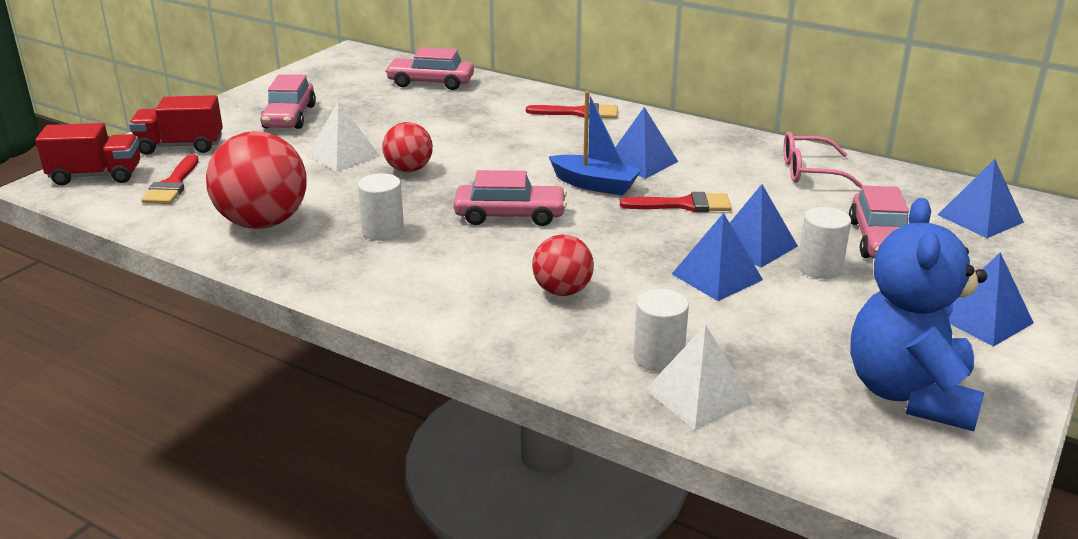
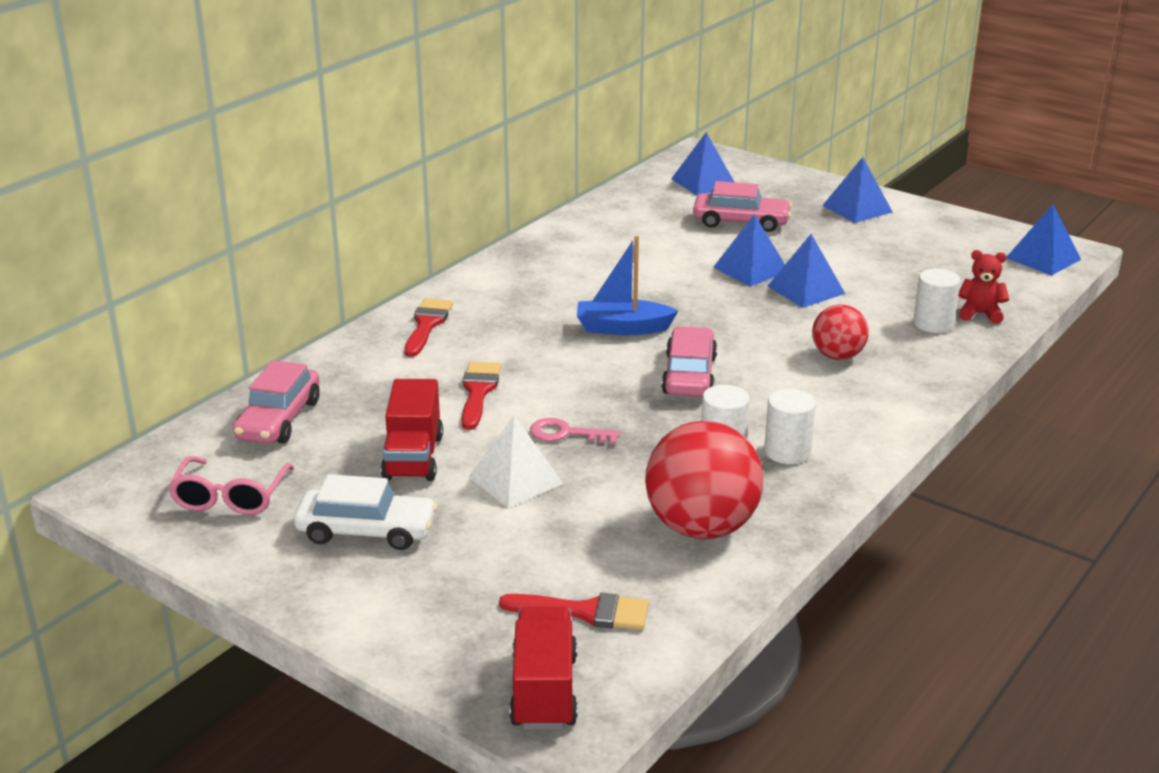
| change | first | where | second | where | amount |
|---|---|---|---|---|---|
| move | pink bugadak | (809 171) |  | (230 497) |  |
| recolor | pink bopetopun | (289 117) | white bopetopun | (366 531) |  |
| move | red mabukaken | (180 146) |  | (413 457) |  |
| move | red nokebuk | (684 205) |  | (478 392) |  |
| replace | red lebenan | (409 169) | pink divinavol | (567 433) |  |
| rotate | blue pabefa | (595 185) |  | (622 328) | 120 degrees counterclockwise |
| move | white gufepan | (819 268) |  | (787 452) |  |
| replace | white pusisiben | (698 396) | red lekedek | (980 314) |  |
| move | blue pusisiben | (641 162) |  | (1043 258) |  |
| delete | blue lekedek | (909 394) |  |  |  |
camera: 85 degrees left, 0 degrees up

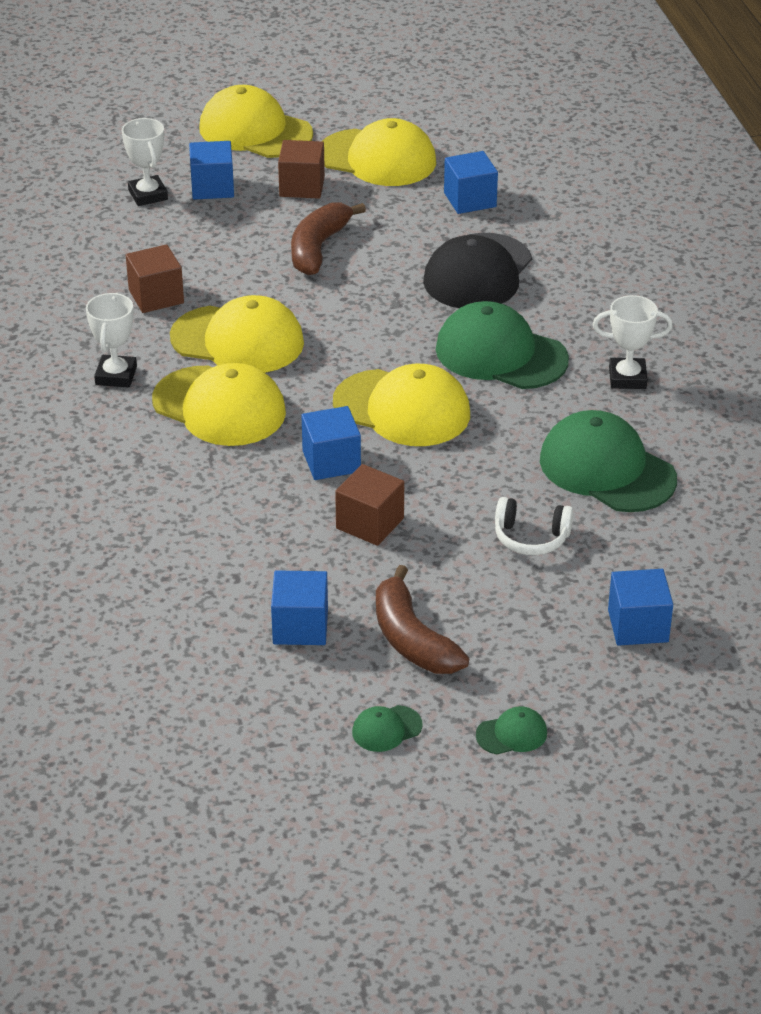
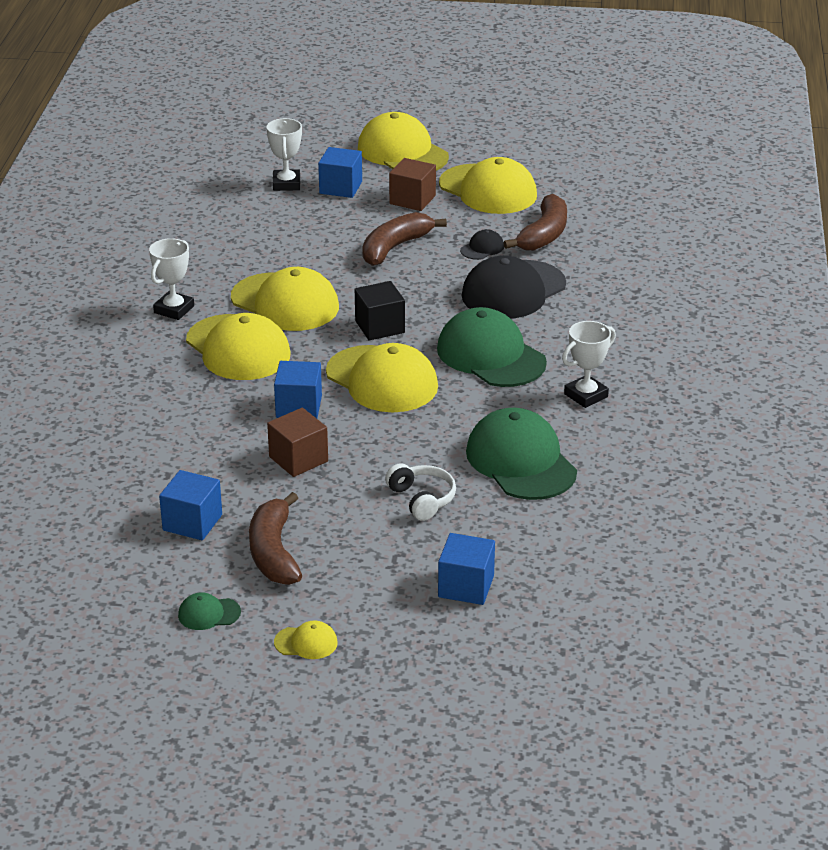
| change | first | where | second | where | amount |
|---|---|---|---|---|---|
| recolor | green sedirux | (512 734) | yellow sedirux | (306 643) |  |
| insert |  |  | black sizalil | (380 327) |  |
| rotate | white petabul | (531 538) |  | (422 499) | 150 degrees counterclockwise |
| insert |  |  | black sedirux | (482 248) |  |
| replace | blue sizalil | (470 200) | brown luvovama | (544 234) |  |
| rotate | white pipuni | (627 378) |  | (586 395) | 60 degrees counterclockwise |
| delete | brown sizalil | (156 296) |  |  |  |
camera: 20 degrees right, 5 degrees down

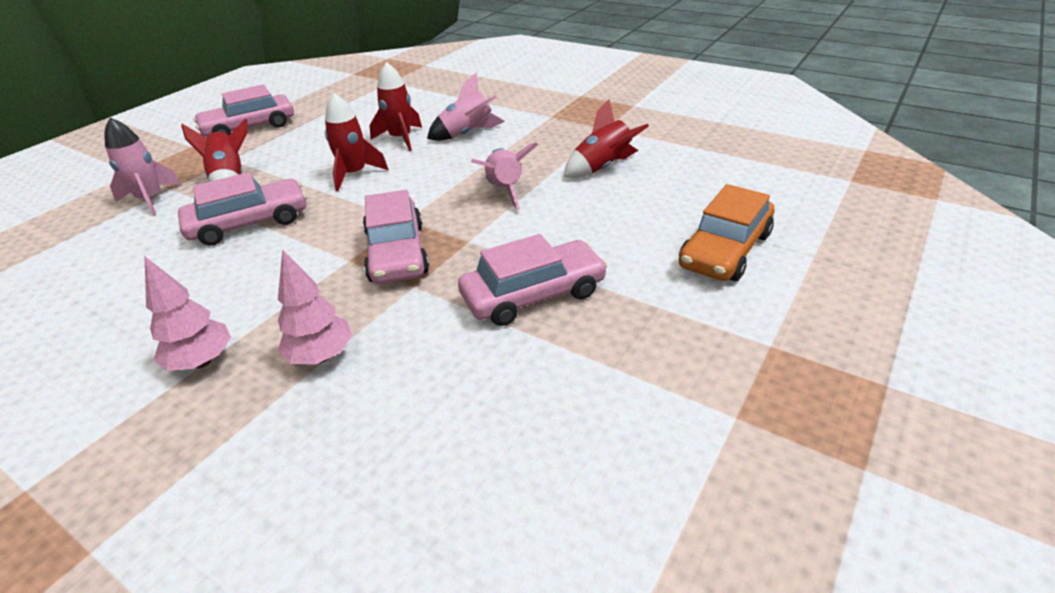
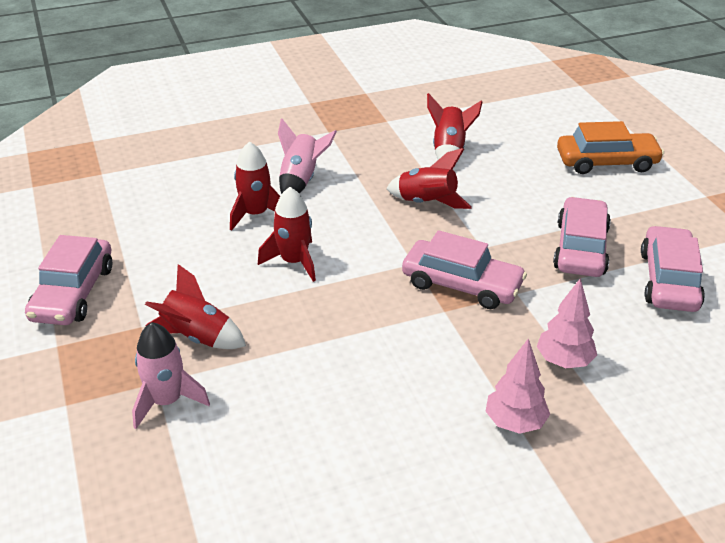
| change | first | where | second | where | amount |
|---|---|---|---|---|---|
| recolor | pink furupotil | (504 190) | red furupotil | (427 203) |  |
| rotate | orange bopetopun | (725 250) |  | (606 162) | 75 degrees counterclockwise |
| move | pink bopetopun | (249 223) |  | (669 280) |  |
camera: 55 degrees left, 0 degrees up

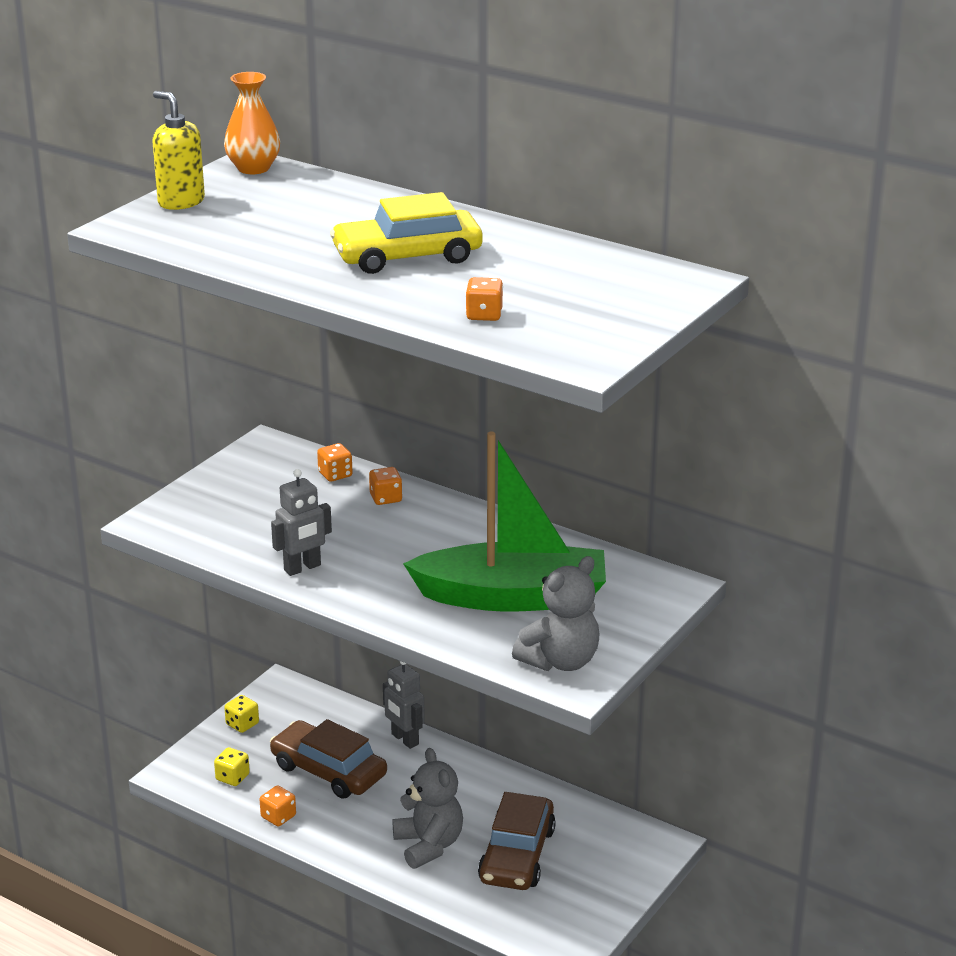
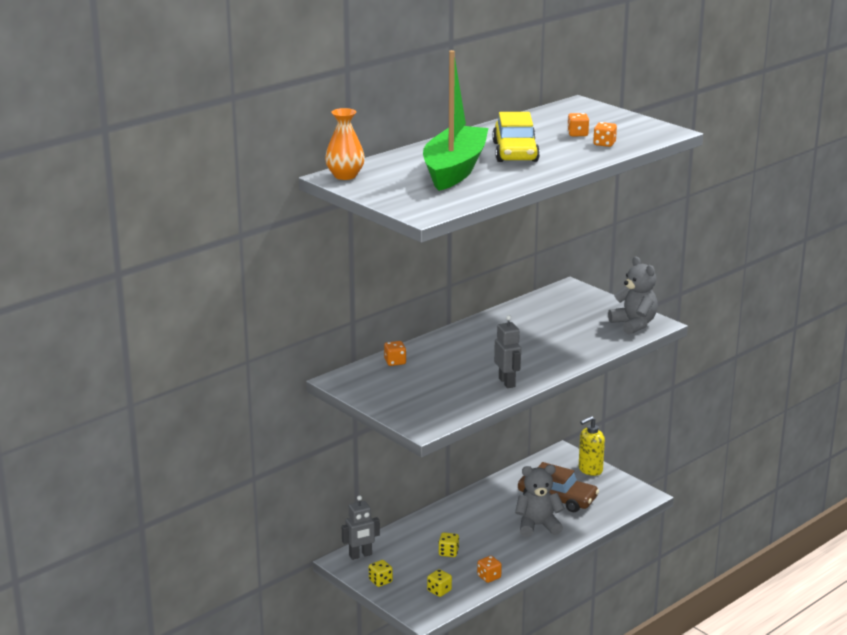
| change | first | where | second | where | amount |
|---|---|---|---|---|---|
| move | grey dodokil | (404 739) |  | (360 555) |  |
| move | green pabefa | (512 597) |  | (454 170) |  |
| replace | brown bopetopun | (328 770) | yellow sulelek | (448 552) |  |
| move | orange sulelek | (386 498) |  | (577 134) |  |
| move | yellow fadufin | (181 202) |  | (590 470) |  |
camera: 75 degrees left, 5 degrees down

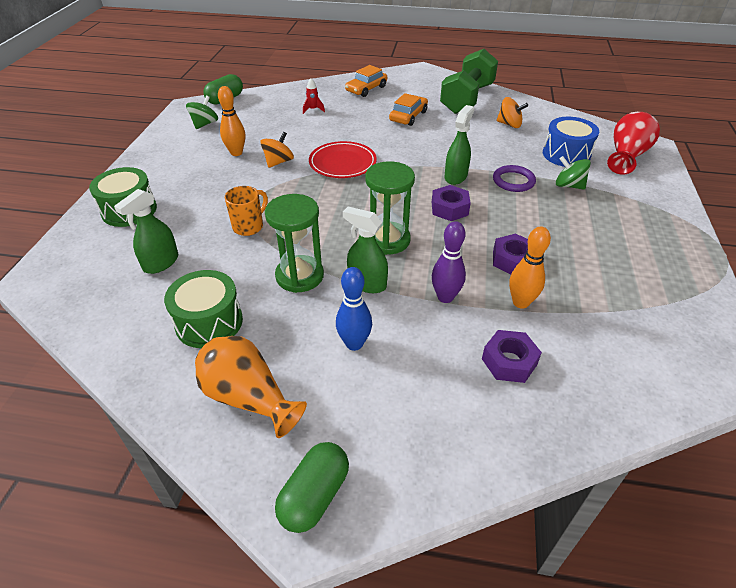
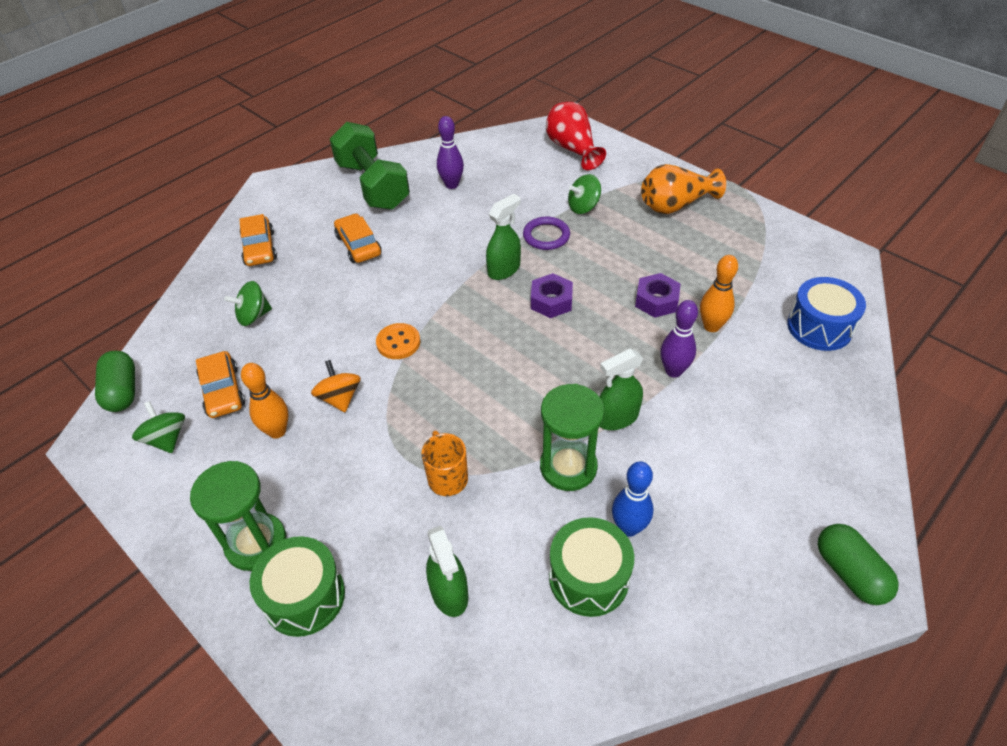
| change | first | where | second | where | amount |
|---|---|---|---|---|---|
| move | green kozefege | (387 240) |  | (256 543) |  |
| insert |  |  | orange bopetopun | (223 391) |  |
| replace | red furupotil | (313 110) | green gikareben | (253 316) |  |
| replace | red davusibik | (342 163) | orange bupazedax | (398 342) |  |
| replace | orange gikareben | (509 124) | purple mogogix | (452 185) |  |
| rotate | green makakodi | (455 176) |  | (504 269) | 75 degrees clockwise |
| move | blue mogogix | (354 343) |  | (628 528) |  |
| move | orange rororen | (249 398) |  | (675 205) |  |
| move | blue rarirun | (566 154) |  | (819 327) |  |
| delete | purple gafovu | (509 361) |  |  |  |
camera: 55 degrees left, 5 degrees up

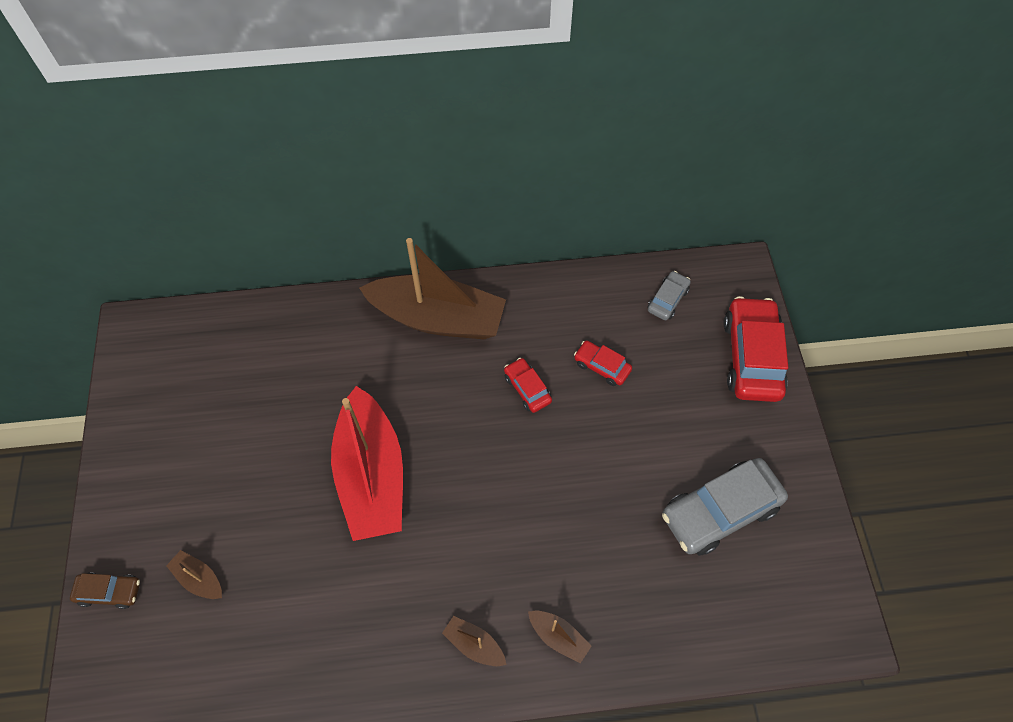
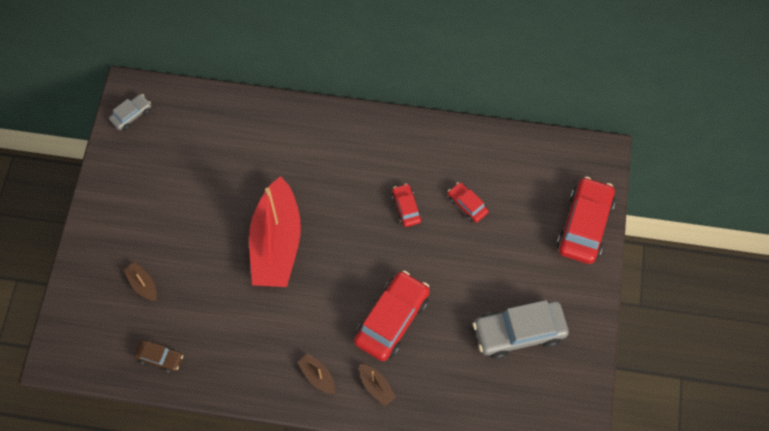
| change | first | where | second | where | amount |
|---|---|---|---|---|---|
| move | grey bopetopun | (667 300) |  | (131 115) |  |
| move | brown bopetopun | (110 592) |  | (160 357) |  |
| insert |  |  | red bopetopun | (392 320) |  |
| delete | brown pabefa | (437 318) |  |  |  |
camera: 15 degrees right, 5 degrees up

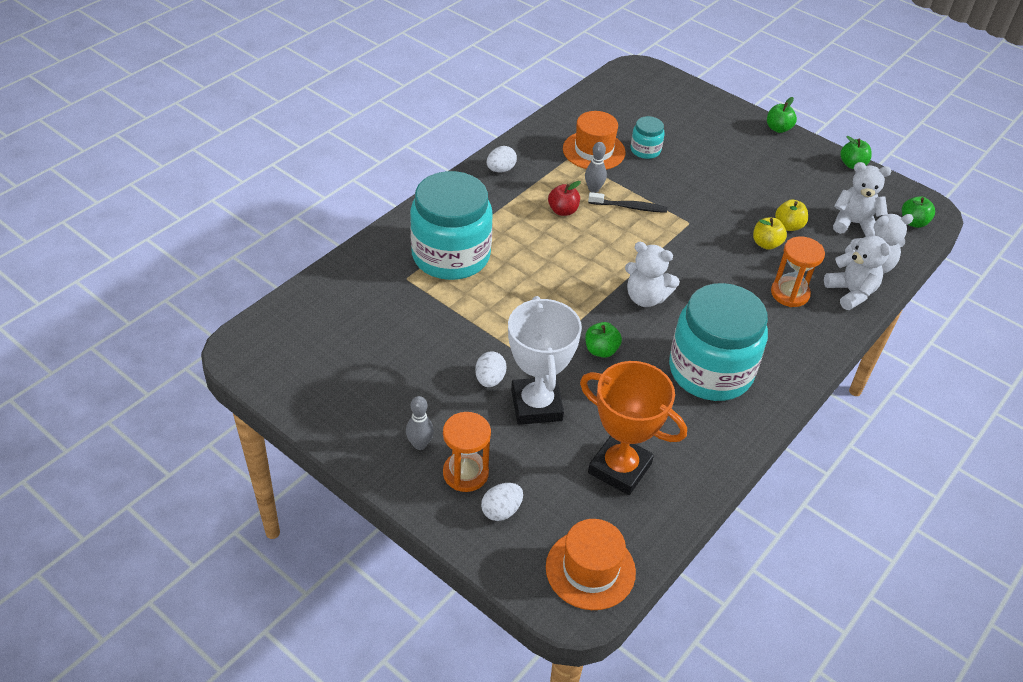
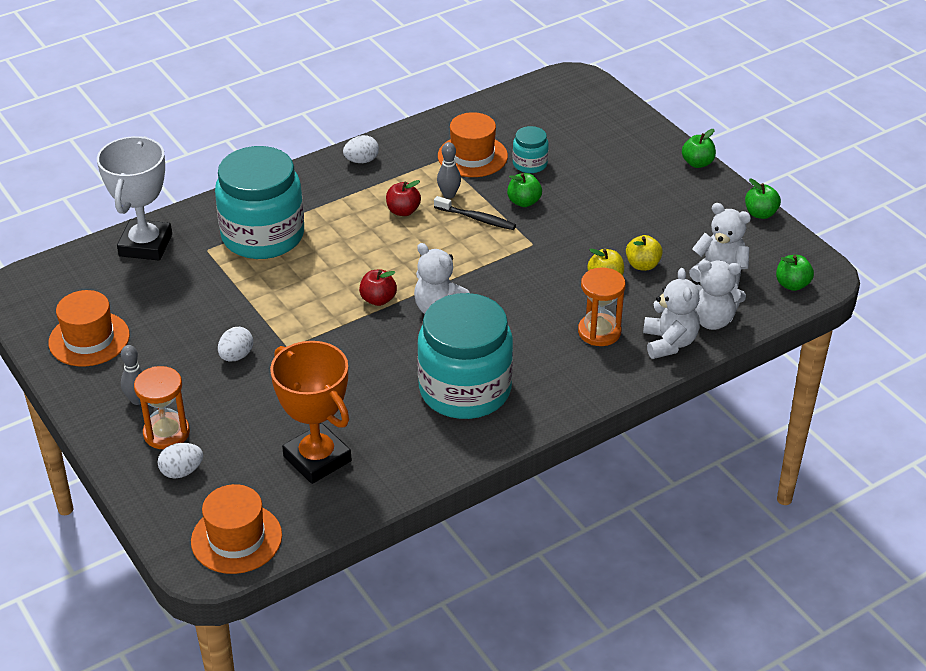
| change | first | where | second | where | amount |
|---|---|---|---|---|---|
| insert |  |  | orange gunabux | (89 339) |  |
| move | white pipuni | (536 405) |  | (146 245) |  |
| insert |  |  | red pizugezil | (378 299) |  |
| move | green pizugezil | (601 350) |  | (524 202) |  |
camera: 20 degrees right, 5 degrees down

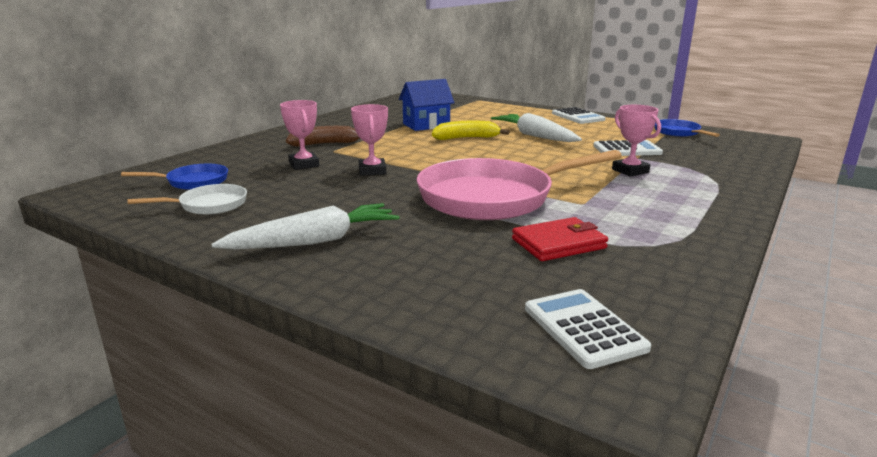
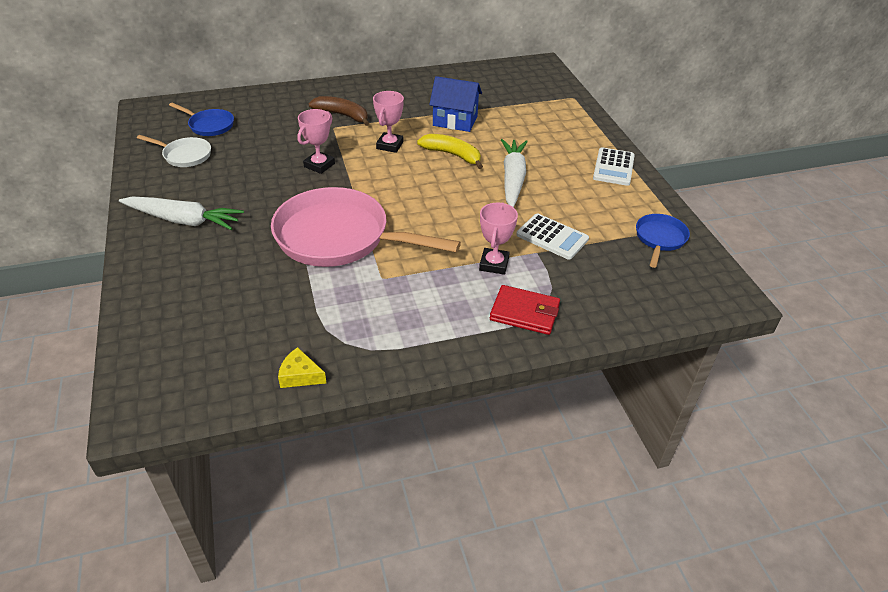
| change | first | where | second | where | amount |
|---|---|---|---|---|---|
| insert |  |  | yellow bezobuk | (300 375) |  |
| move | pink pipuni | (304 164) |  | (390 145) |  |
| move | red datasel | (558 243) |  | (525 312) |  |
| delete | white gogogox | (584 328) |  |  |  |
camera: 40 degrees right, 20 degrees up

